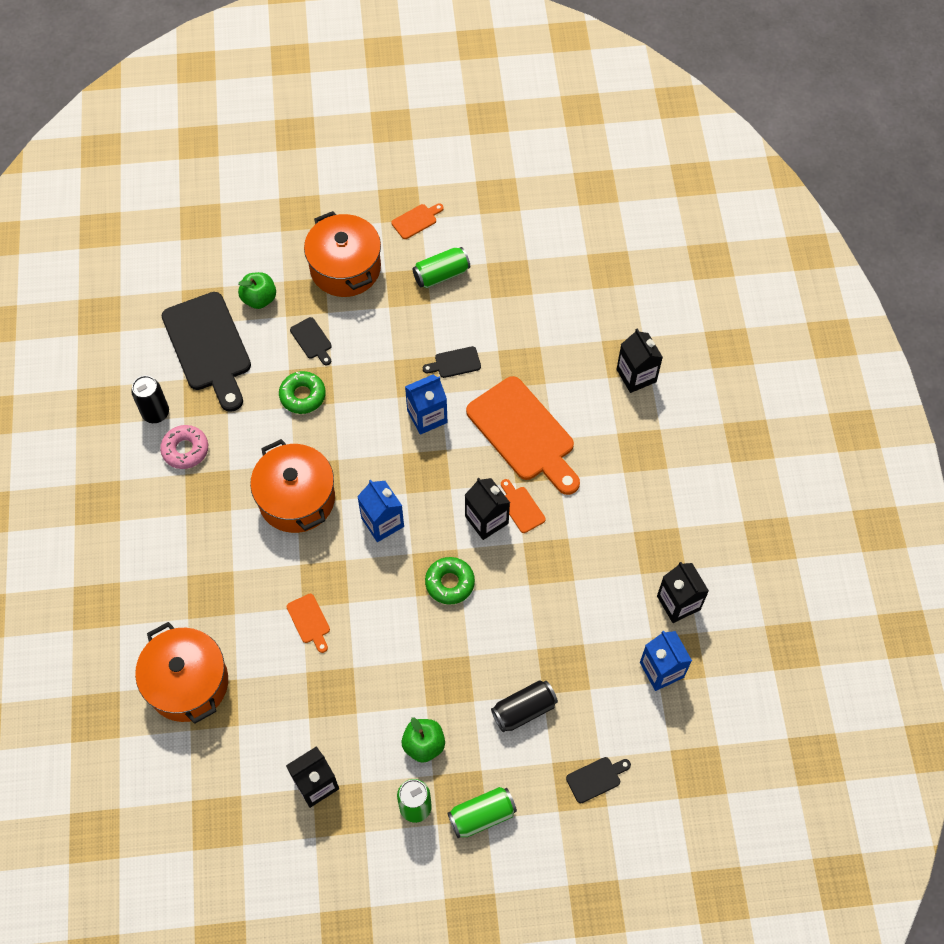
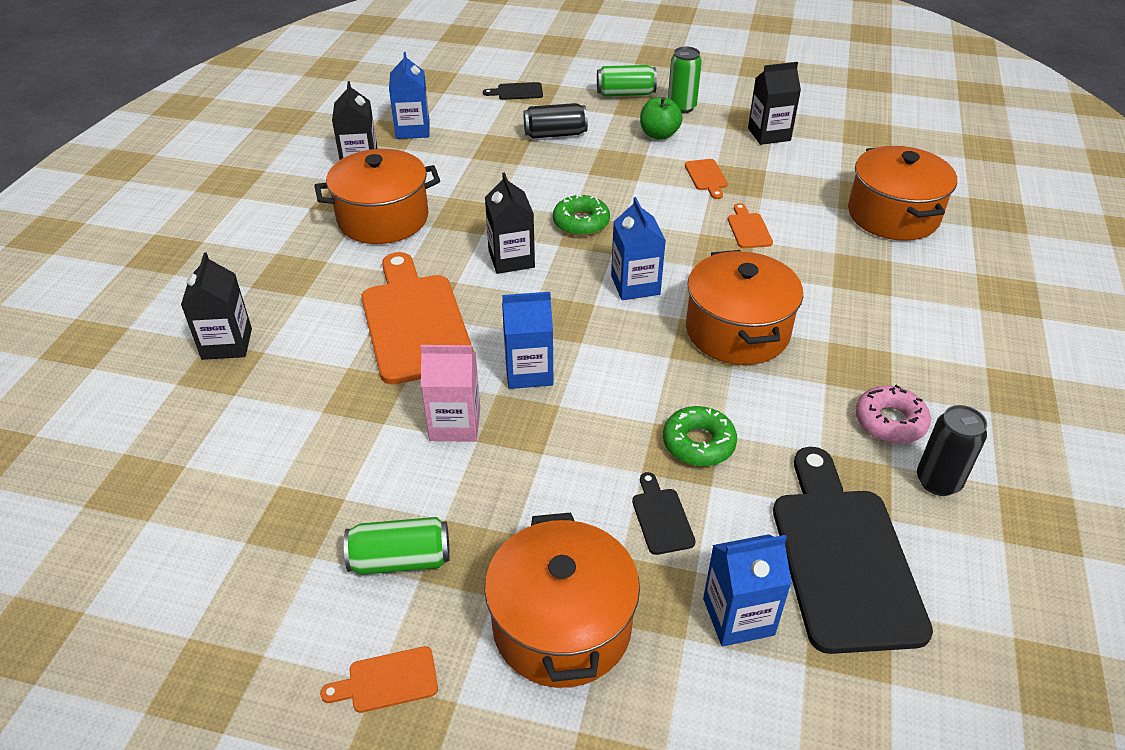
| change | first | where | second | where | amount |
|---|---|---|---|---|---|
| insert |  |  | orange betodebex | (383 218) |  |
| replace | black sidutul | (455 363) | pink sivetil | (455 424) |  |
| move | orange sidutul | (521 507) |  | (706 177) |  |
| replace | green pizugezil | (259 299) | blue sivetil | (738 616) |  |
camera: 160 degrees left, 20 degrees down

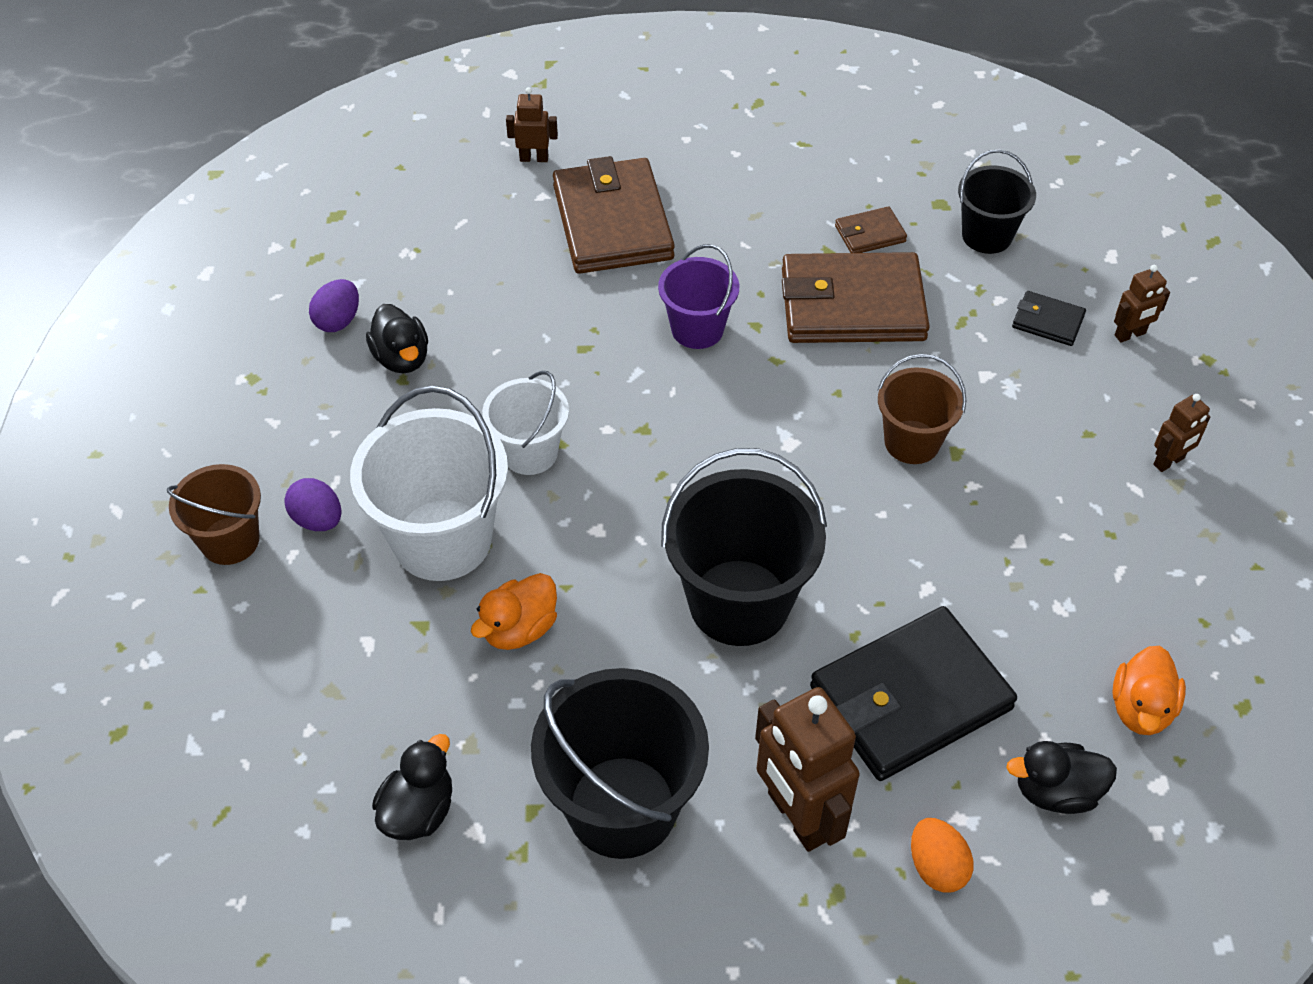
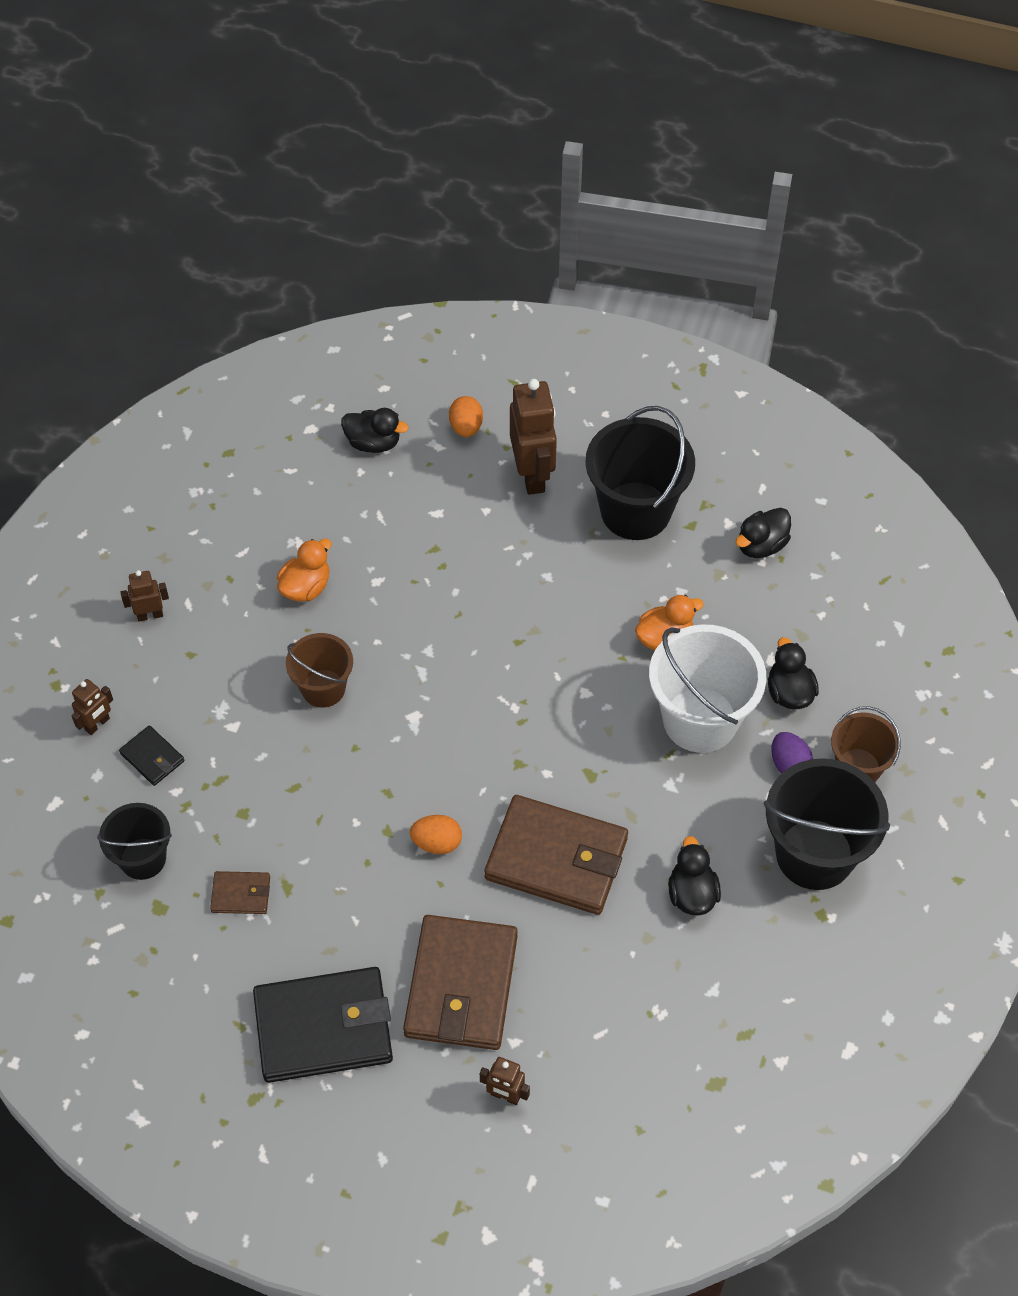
| change | first | where | second | where | amount |
|---|---|---|---|---|---|
| rotate | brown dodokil | (1130 335) |  | (97 724) | 135 degrees clockwise |
| move | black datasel | (910 698) |  | (323 1028) |  |
| move | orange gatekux | (1141 708) |  | (306 587) |  |
| replace | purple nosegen | (697 329) | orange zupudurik | (437 843) |  |
| move | brown datasel | (852 305) |  | (556 858) |  |
| move | black nosegen | (739 602) |  | (814 854) |  |
| insert |  |  | black gatekux | (789 692) |  |
| delete | purple zupudurik | (338 321) |  |  |  |
| delete | white nosegen | (530 453) |  |  |  |
camera: 160 degrees left, 5 degrees up

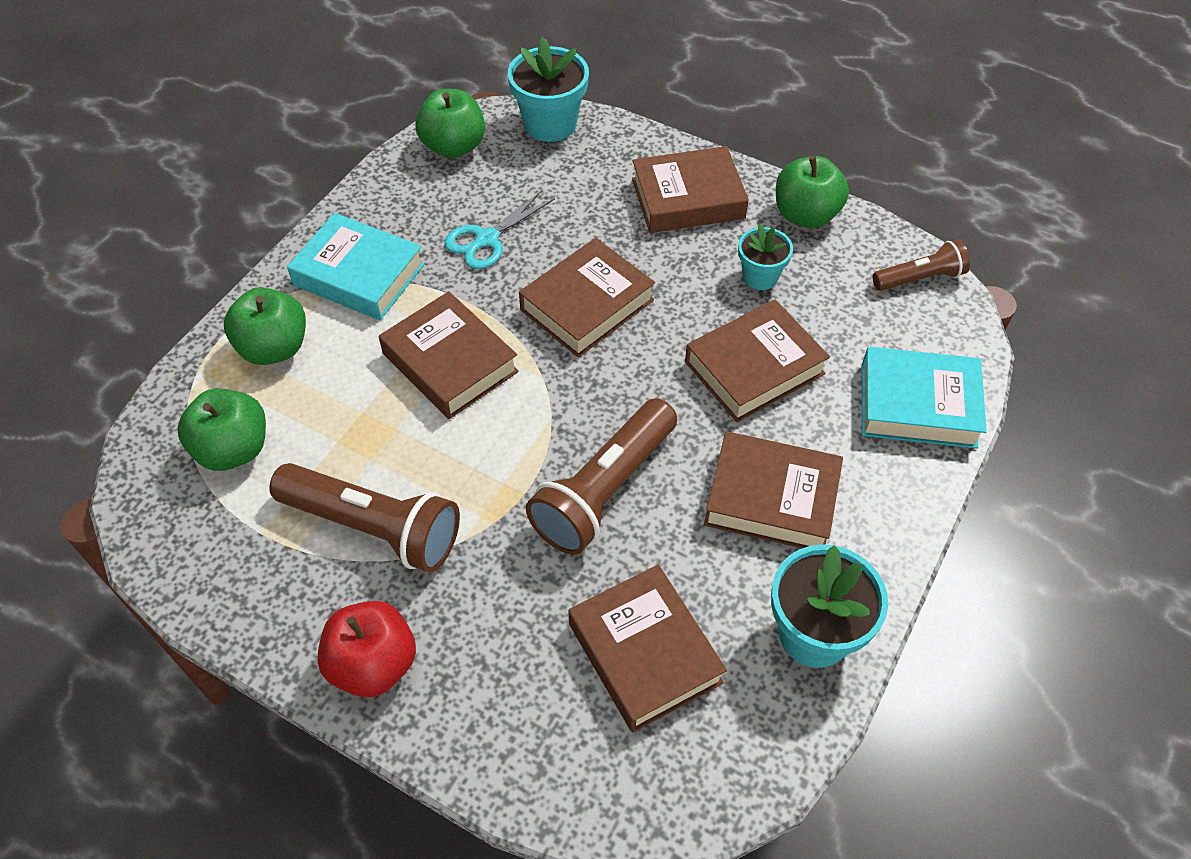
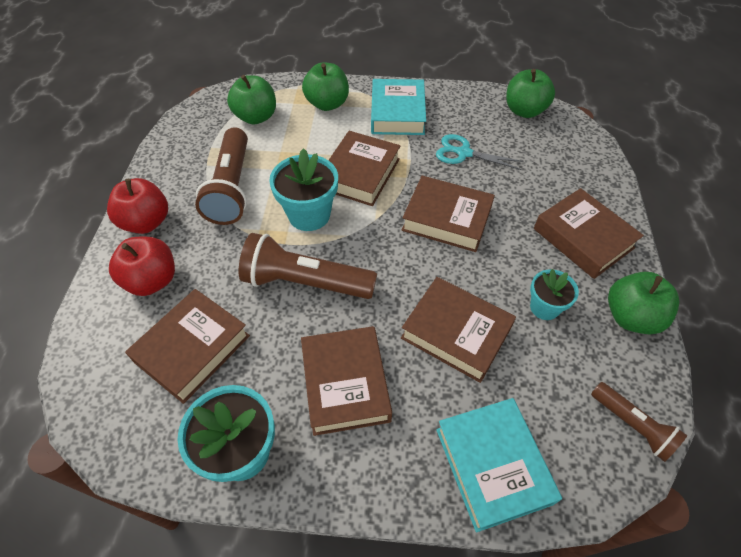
| change | first | where | second | where | amount |
|---|---|---|---|---|---|
| insert |  |  | red pizugezil | (152 280) |  |
| move | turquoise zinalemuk | (550 124) |  | (309 215) |  |
camera: 65 degrees right, 0 degrees up

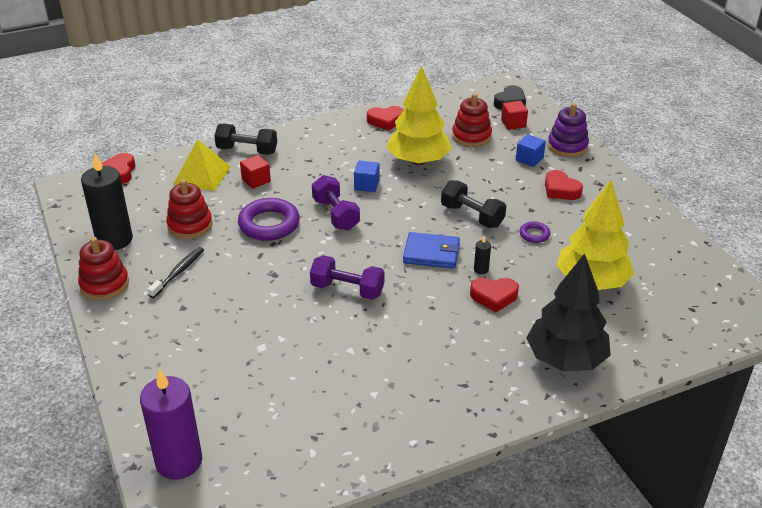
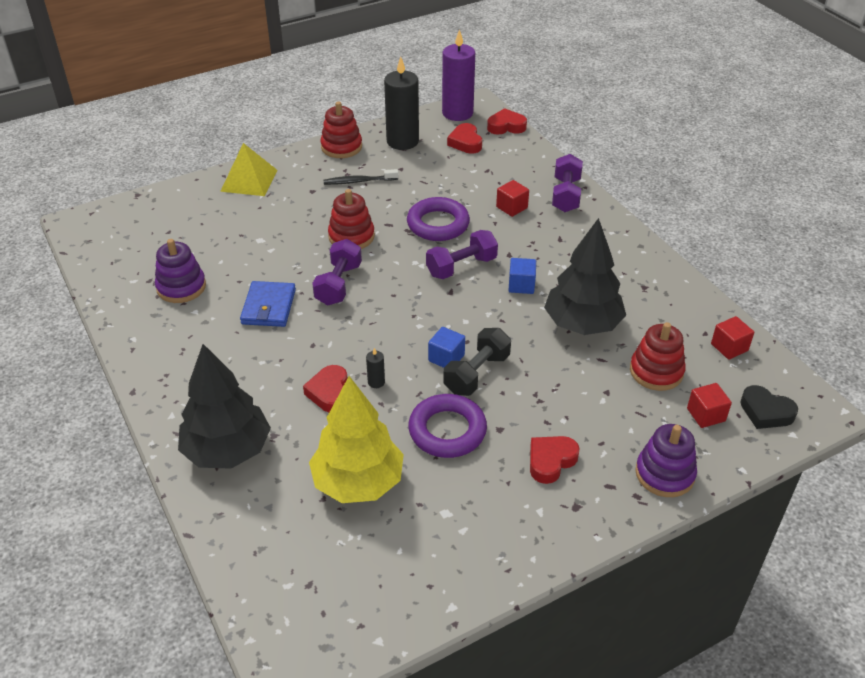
| change | first | where | second | where | amount |
|---|---|---|---|---|---|
| insert |  |  | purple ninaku | (181 287) |  |
| move | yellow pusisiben | (202 175) |  | (249 180) |  |
| move | blue datasel | (431 253) |  | (269 307) |  |
| rotate | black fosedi | (178 272) |  | (359 181) | 150 degrees clockwise |
| move | red ninaku | (190 225) |  | (351 236) |  |
| resize | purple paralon | (534 234) |  | (447 430) | x2.04 |
| move | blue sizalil | (529 159) |  | (446 358) |  |
| move | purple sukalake | (179 461) |  | (457 113) |  |
| move | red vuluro | (385 121) |  | (465 142) |  |
| recolor | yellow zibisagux | (418 161) | black zibisagux | (582 324) |  |
| recolor | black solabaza | (247 150) | purple solabaza | (566 195) |  |
| insert |  |  | red sizalil | (729 347) |  |
camera: 85 degrees right, 5 degrees up

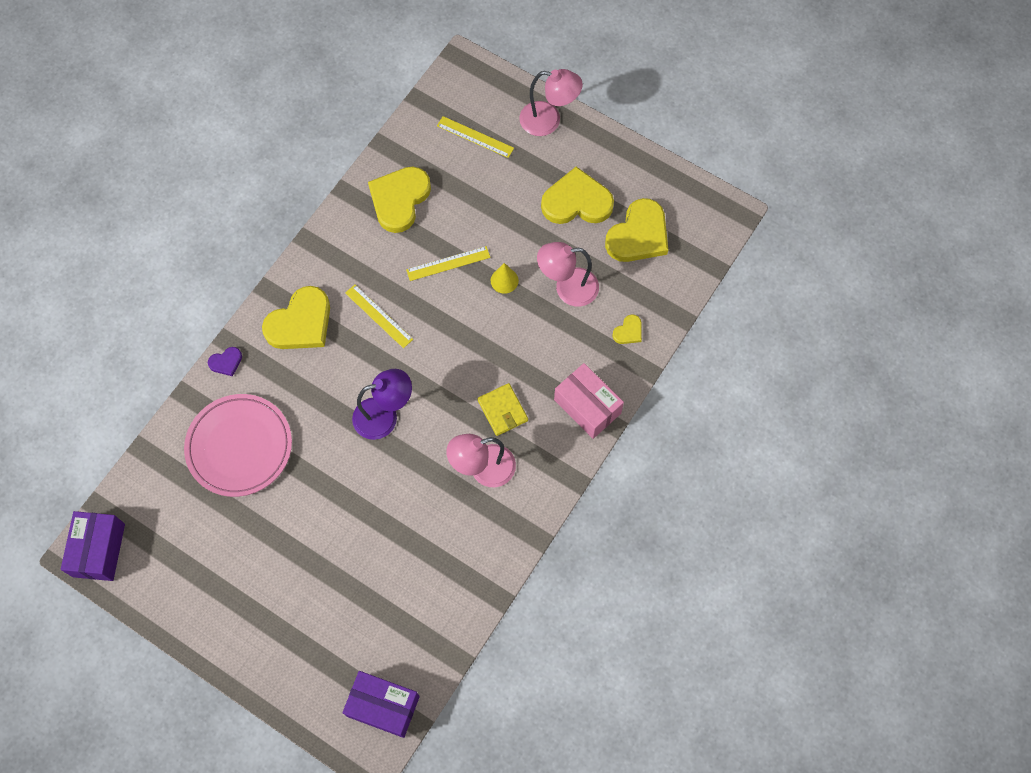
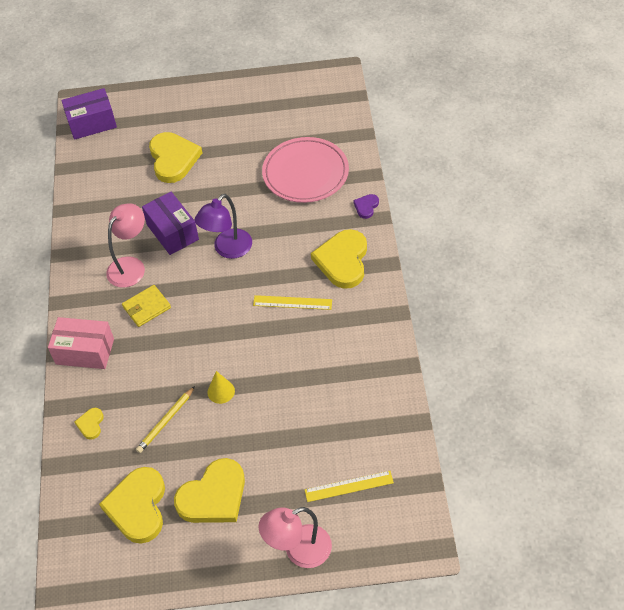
| change | first | where | second | where | amount |
|---|---|---|---|---|---|
| rotate | yellow datasel | (502 410) |  | (146 307) | 60 degrees counterclockwise |
| replace | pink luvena | (567 288) | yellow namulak | (165 421) |  |
| move | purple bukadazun | (99 550) |  | (172 232) |  |
| move | yellow vuluro | (399 200) |  | (173 159) |  |
| delete | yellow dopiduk | (448 263) |  |  |  |
camera: 145 degrees right, 15 degrees down

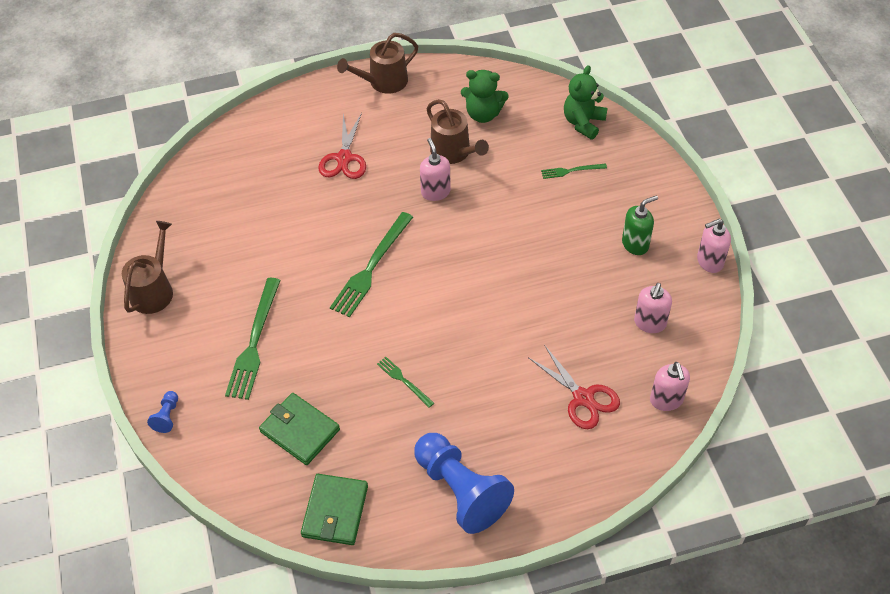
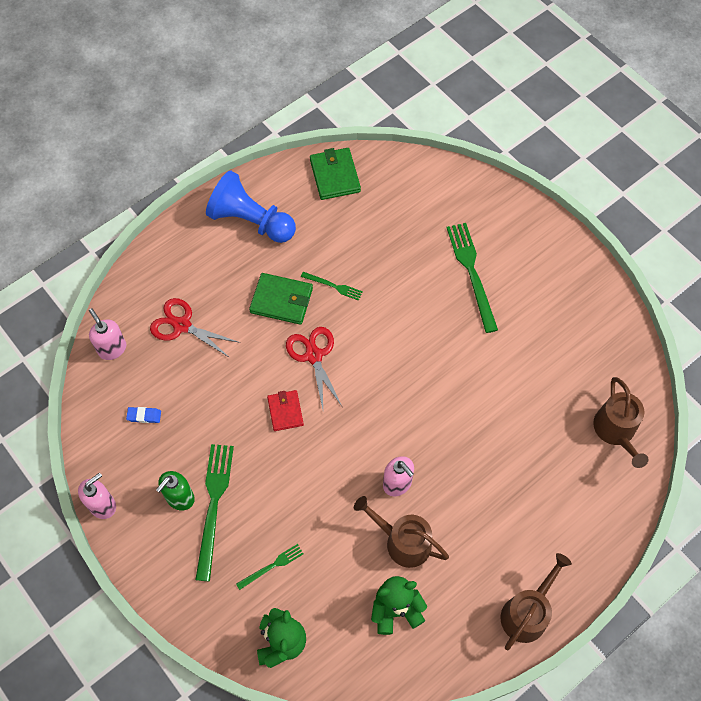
| change | first | where | second | where | amount |
|---|---|---|---|---|---|
| replace | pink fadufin | (649 323) | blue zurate | (144 416) |  |
| move | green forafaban | (371 267) |  | (213 505) |  |
| move | green datasel | (300 431) |  | (281 300) |  |
| insert |  |  | red datasel | (285 411) |  |
| move | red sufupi | (344 158) |  | (313 355) |  |
| move | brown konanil | (154 290) |  | (616 431) |  |
| delete | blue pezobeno | (167 416) |  |  |  |
camera: 155 degrees right, 10 degrees up

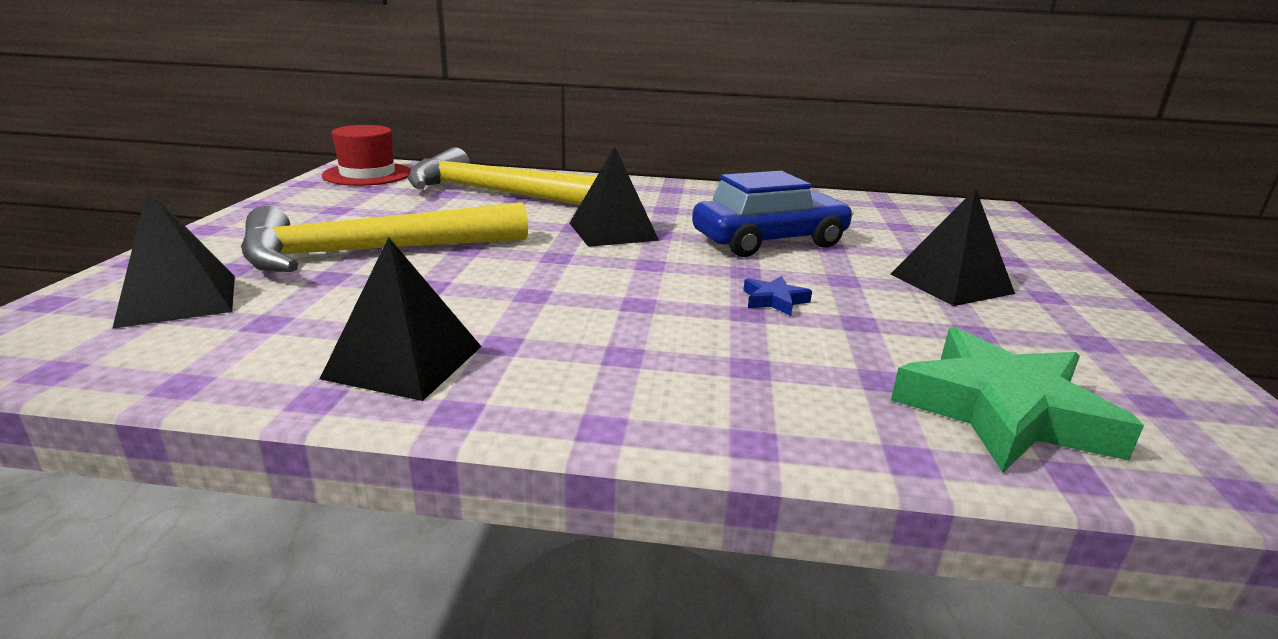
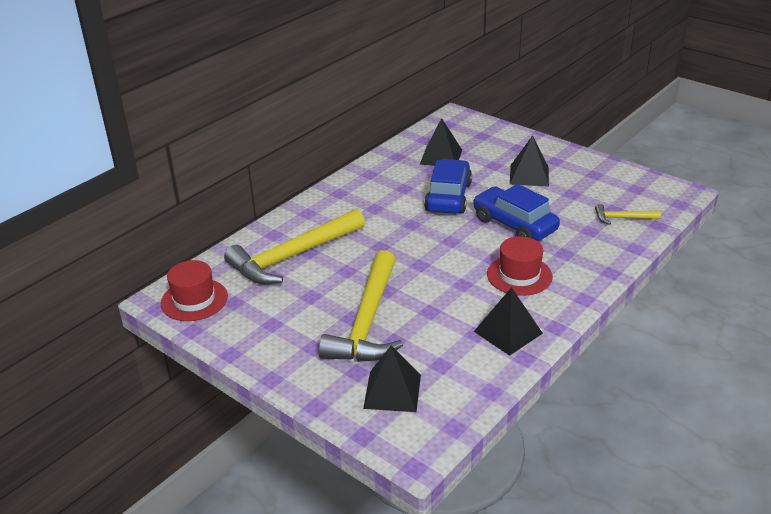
| change | first | where | second | where | amount |
|---|---|---|---|---|---|
| move | black pusisiben | (613 231) |  | (441 156) |  |
| replace | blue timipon | (774 300) | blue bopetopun | (514 224) |  |
| insert |  |  | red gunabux | (519 275) |  |
| replace | green timipon | (1002 411) | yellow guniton | (622 218) |  |
camera: 55 degrees left, 10 degrees up

